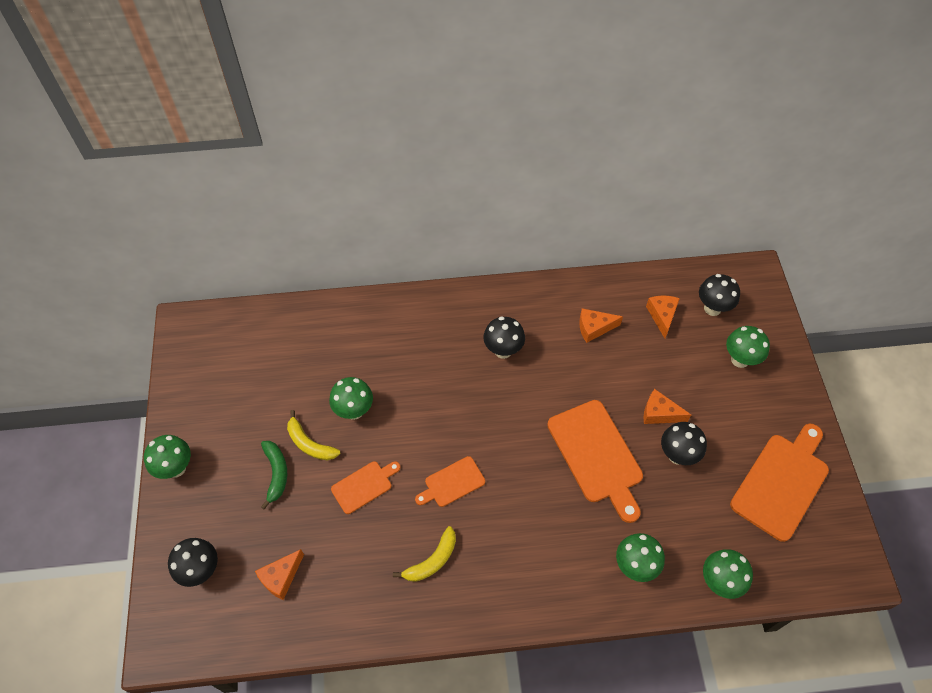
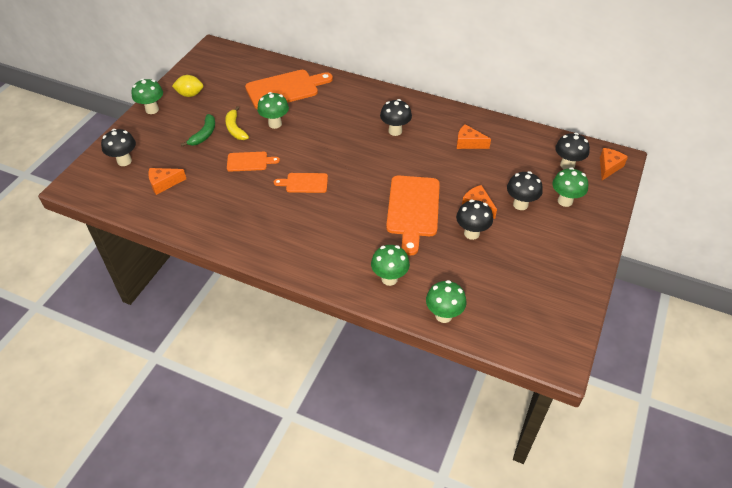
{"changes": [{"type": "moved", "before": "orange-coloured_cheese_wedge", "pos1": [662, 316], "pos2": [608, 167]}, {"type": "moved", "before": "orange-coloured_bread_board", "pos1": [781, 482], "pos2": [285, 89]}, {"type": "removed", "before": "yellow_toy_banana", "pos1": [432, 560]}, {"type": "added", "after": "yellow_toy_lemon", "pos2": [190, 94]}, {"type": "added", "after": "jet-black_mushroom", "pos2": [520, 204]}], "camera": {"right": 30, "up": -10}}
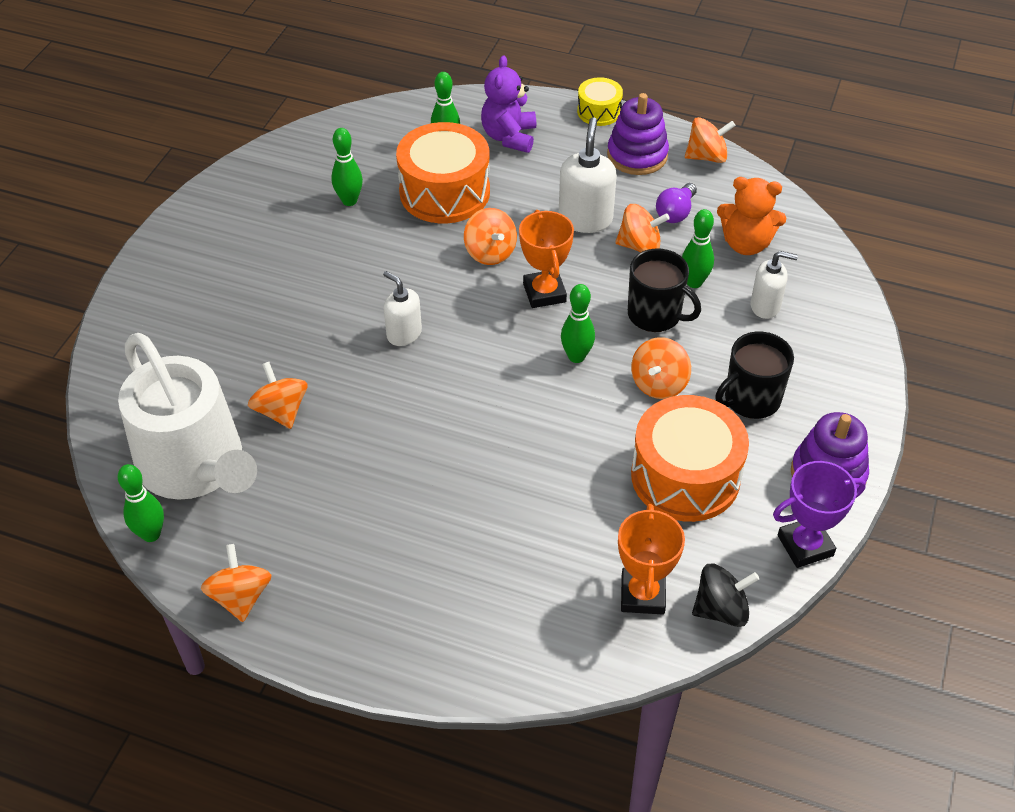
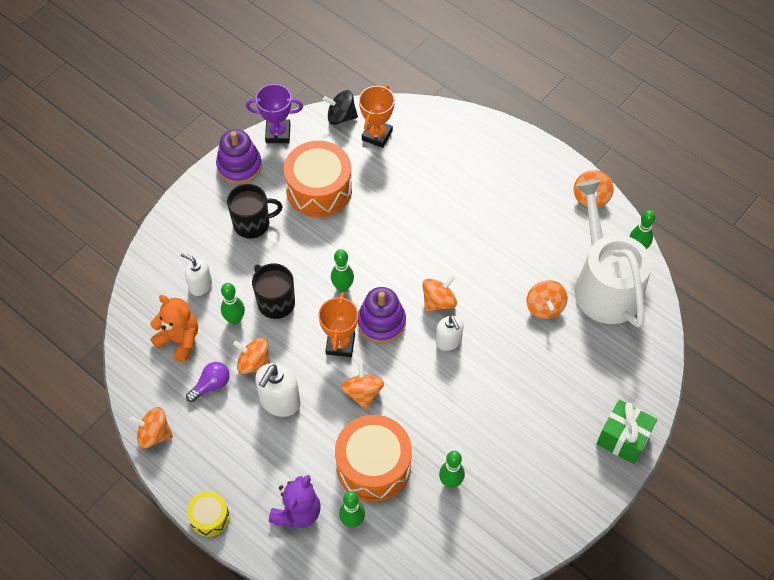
{"changes": [{"type": "moved", "before": "violet_ring_stacker", "pos1": [637, 155], "pos2": [381, 322]}, {"type": "moved", "before": "orange-coloured_toy_top", "pos1": [659, 384], "pos2": [438, 301]}, {"type": "added", "after": "emerald_gift", "pos2": [623, 439]}], "camera": {"right": -160, "up": 10}}
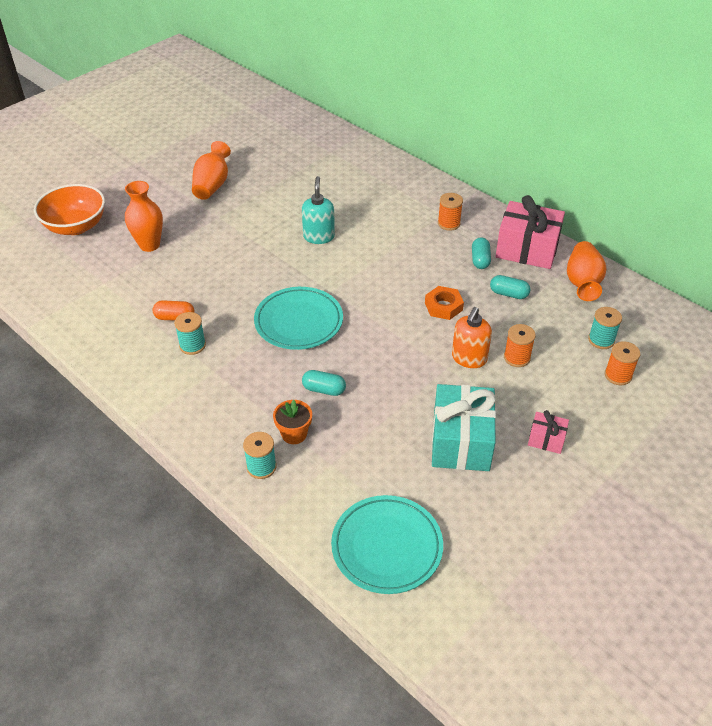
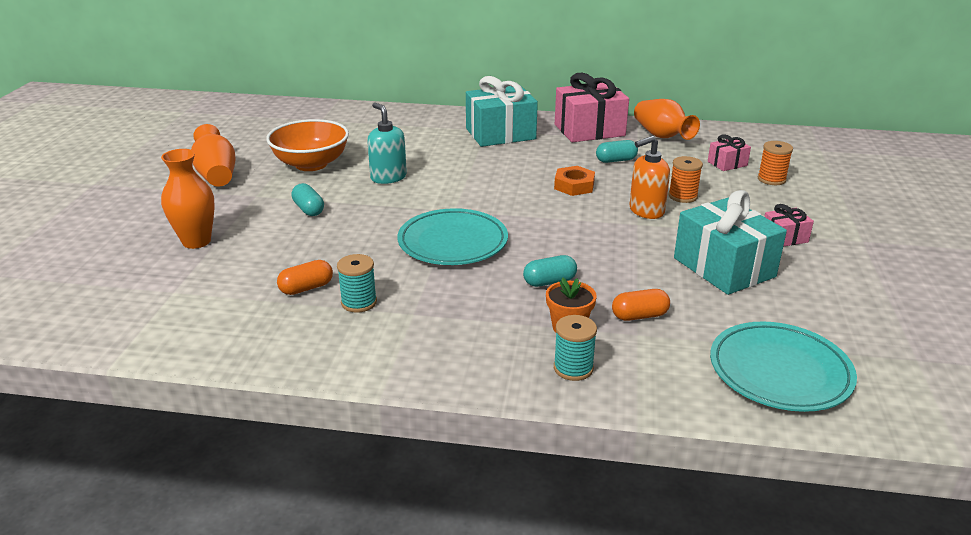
{"changes": [{"type": "moved", "before": "orange-coloured_serving_bowl", "pos1": [76, 226], "pos2": [311, 164]}, {"type": "replaced", "before": "orange-coloured_spool", "after": "teal_gift", "pos1": [449, 223], "pos2": [500, 134]}, {"type": "moved", "before": "teal_capsule", "pos1": [480, 260], "pos2": [308, 209]}, {"type": "turned", "before": "orange-coloured_soap_pump", "pos1": [469, 358], "pos2": [646, 211], "turn": 75}, {"type": "replaced", "before": "teal_spool", "after": "rose-pink_gift", "pos1": [601, 340], "pos2": [727, 163]}, {"type": "added", "after": "orange-coloured_capsule", "pos2": [639, 316]}], "camera": {"right": -35, "up": -15}}
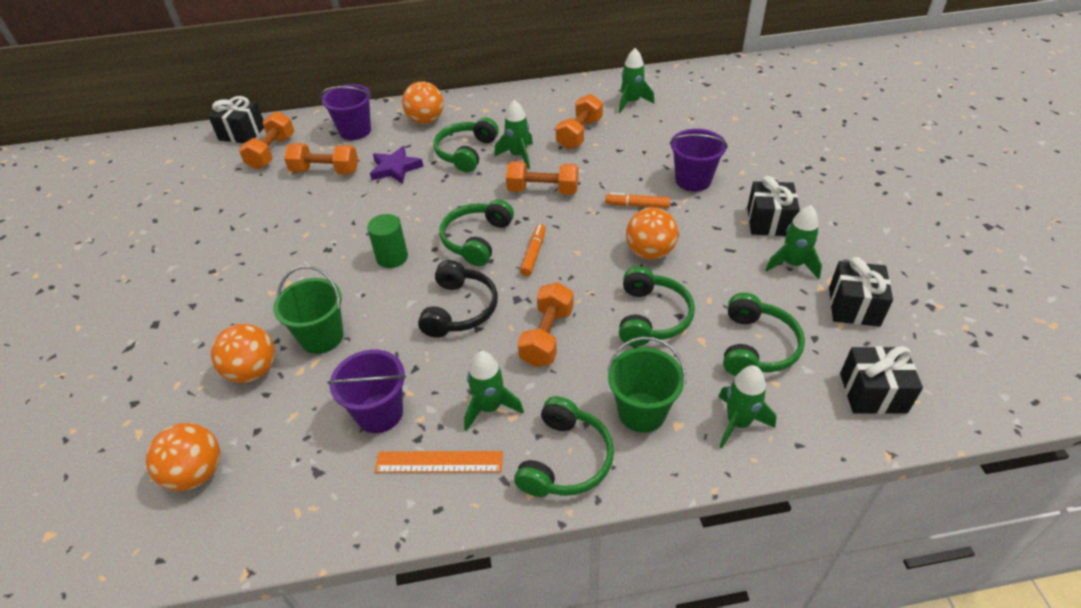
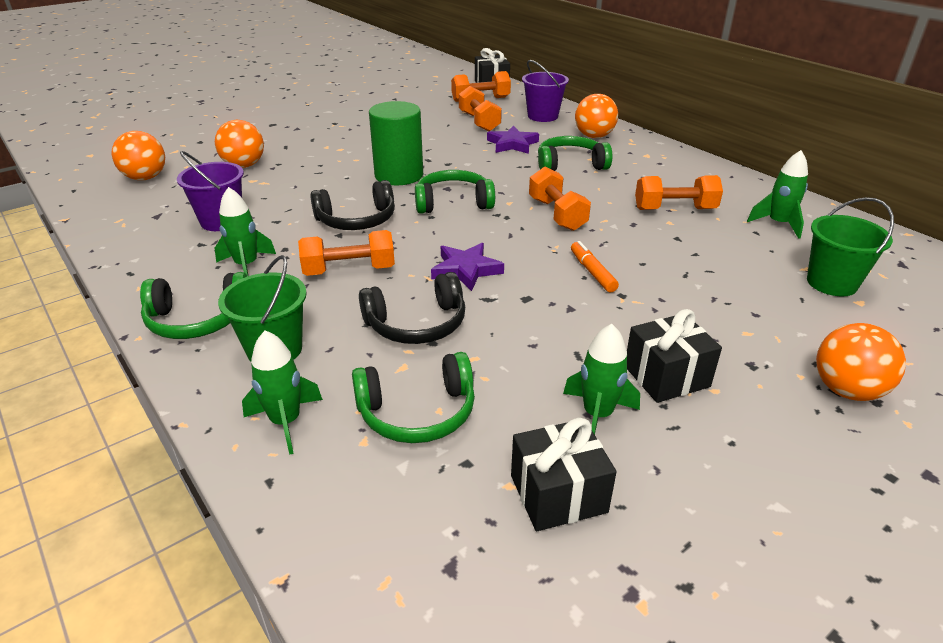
{"changes": [{"type": "removed", "before": "emerald_toy_rocket", "pos1": [518, 156]}, {"type": "removed", "before": "violet_sand_bucket", "pos1": [693, 180]}, {"type": "moved", "before": "orange-coloured_play_ball", "pos1": [650, 252], "pos2": [846, 390]}, {"type": "resized", "before": "emerald_cylinder", "pos1": [392, 257], "pos2": [399, 175], "scale": 1.62}, {"type": "removed", "before": "orange-coloured_marker", "pos1": [534, 254]}, {"type": "moved", "before": "emerald_sand_bucket", "pos1": [322, 337], "pos2": [831, 283]}, {"type": "recoloured", "before": "emerald_headphones", "after": "jet-black_headphones", "pos1": [652, 317], "pos2": [417, 324]}, {"type": "removed", "before": "jet-black_gift", "pos1": [872, 393]}, {"type": "removed", "before": "orange-coloured_ruler", "pos1": [439, 462]}, {"type": "added", "after": "violet_star_shape", "pos2": [466, 270]}], "camera": {"right": 60, "up": -10}}
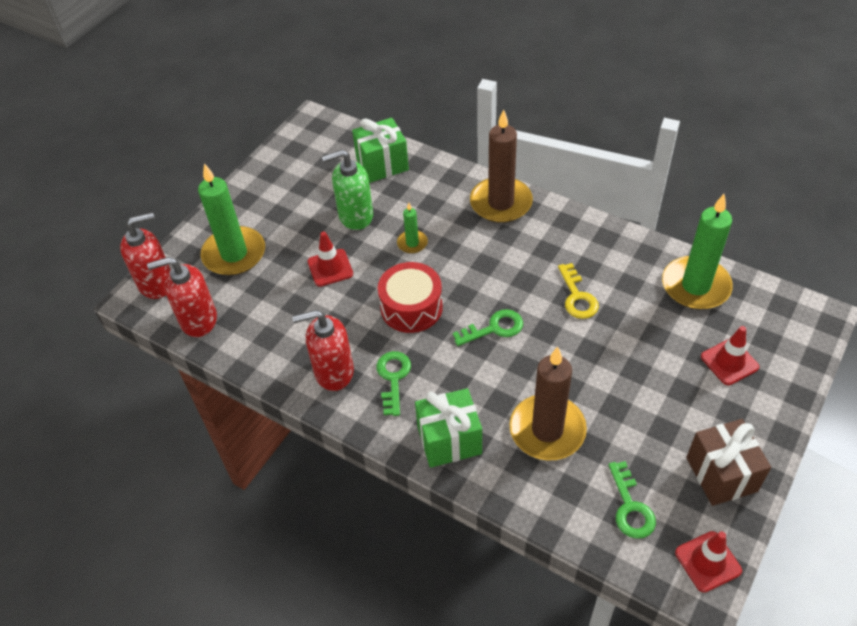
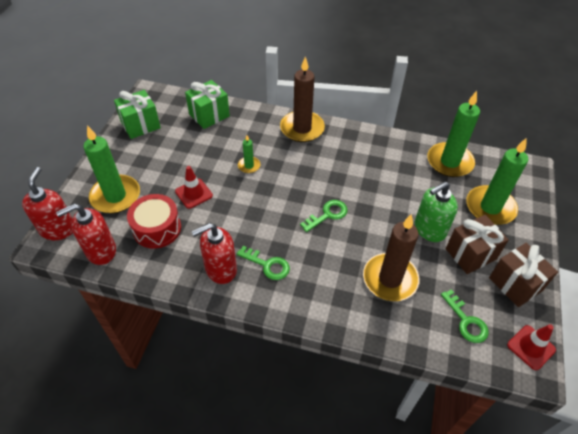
{"changes": [{"type": "moved", "before": "emerald_soap_pump", "pos1": [355, 216], "pos2": [429, 229]}, {"type": "turned", "before": "crimson_soap_pump", "pos1": [156, 283], "pos2": [58, 229], "turn": -45}, {"type": "moved", "before": "crimson_drum", "pos1": [411, 307], "pos2": [157, 228]}, {"type": "removed", "before": "yellow_door_key", "pos1": [577, 297]}, {"type": "replaced", "before": "crimson_road_cone", "after": "emerald_pillar_candle", "pos1": [729, 362], "pos2": [490, 207]}, {"type": "turned", "before": "emerald_door_key", "pos1": [393, 378], "pos2": [267, 265], "turn": 135}, {"type": "moved", "before": "emerald_gift", "pos1": [449, 440], "pos2": [140, 125]}, {"type": "added", "after": "dark_brown_gift", "pos2": [470, 254]}], "camera": {"right": -20, "up": 0}}
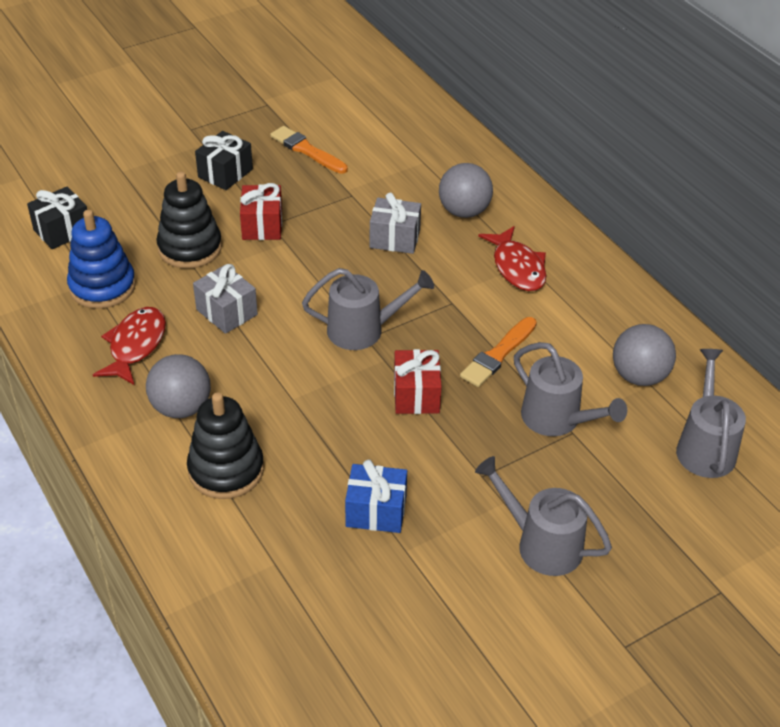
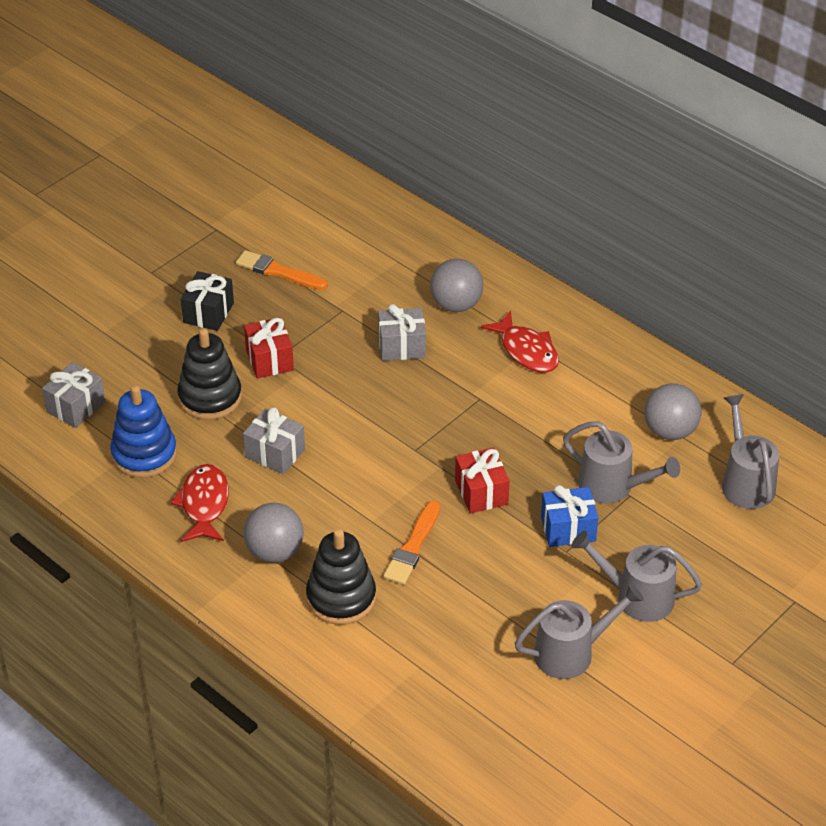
{"changes": [{"type": "recoloured", "before": "jet-black_gift", "after": "gray_gift", "pos1": [62, 231], "pos2": [76, 407]}, {"type": "moved", "before": "gray_sprinkling_can", "pos1": [364, 330], "pos2": [572, 652]}, {"type": "moved", "before": "orange-coloured_paint_brush", "pos1": [498, 354], "pos2": [413, 546]}, {"type": "moved", "before": "blue_gift", "pos1": [376, 511], "pos2": [568, 529]}], "camera": {"right": -15, "up": 0}}
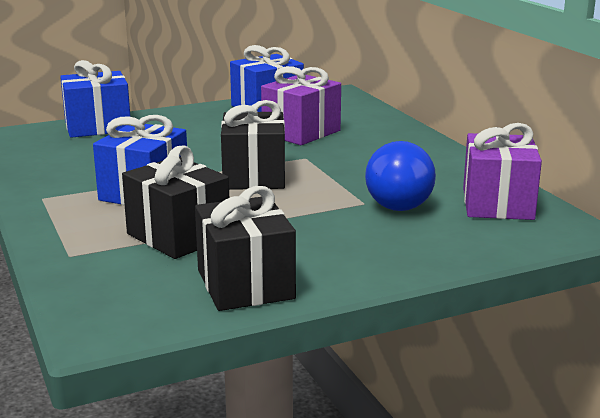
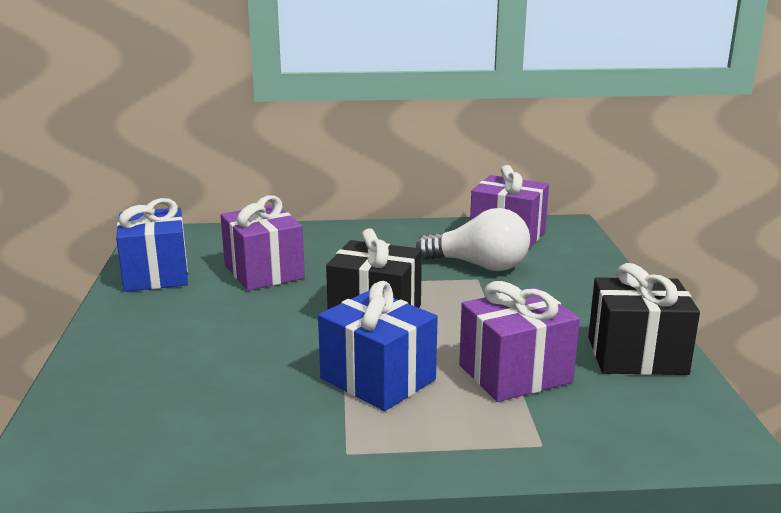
{"changes": [{"type": "removed", "before": "blue_gift", "pos1": [97, 127]}, {"type": "recoloured", "before": "blue_bulb", "after": "pure_white_bulb", "pos1": [396, 200], "pos2": [479, 266]}, {"type": "recoloured", "before": "jet-black_gift", "after": "violet_gift", "pos1": [178, 236], "pos2": [515, 374]}], "camera": {"right": -70, "up": 0}}
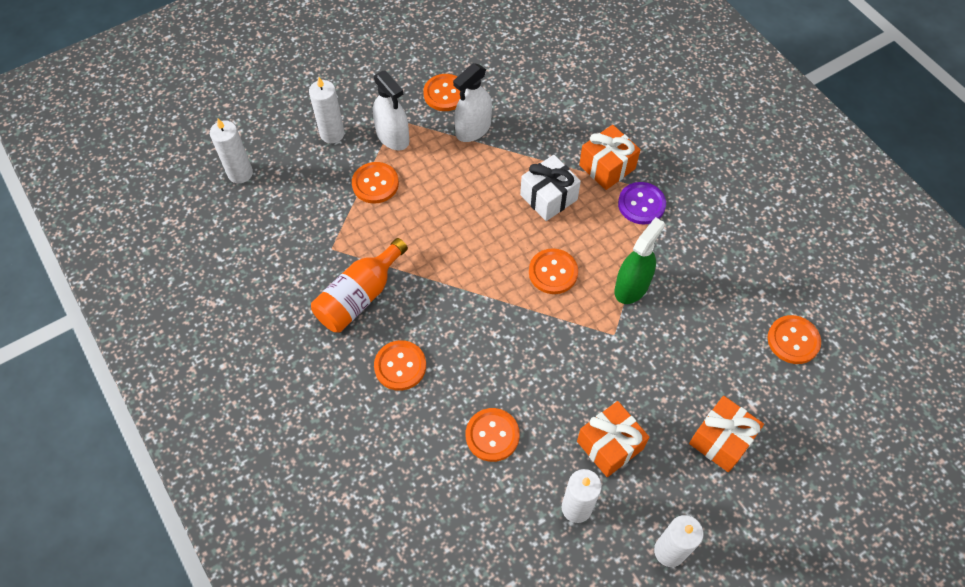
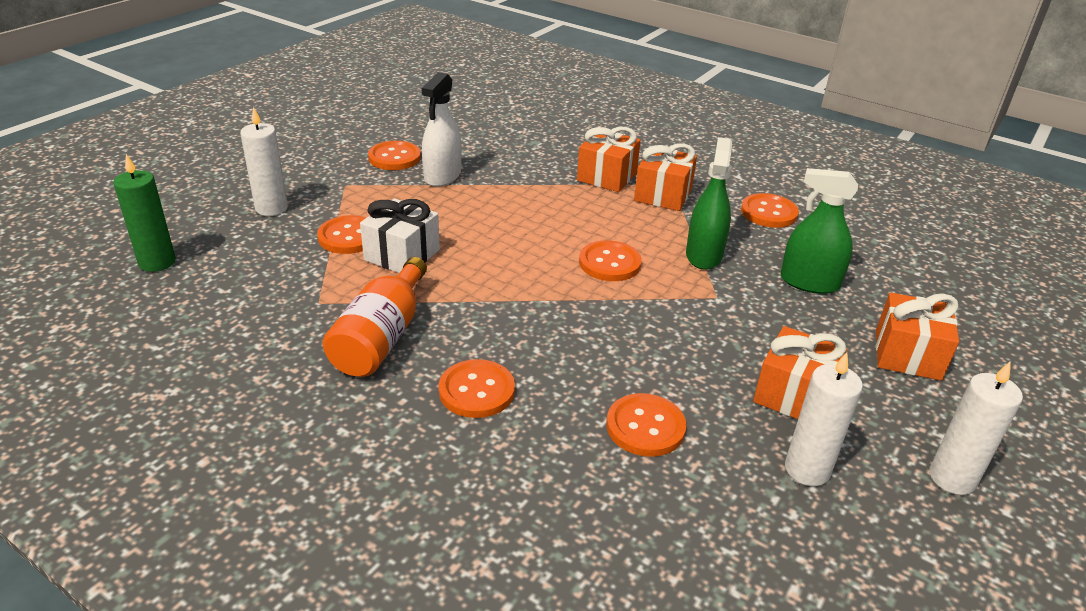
{"changes": [{"type": "removed", "before": "pure_white_spray_cleaner", "pos1": [392, 136]}, {"type": "recoloured", "before": "pure_white_pillar_candle", "after": "emerald_pillar_candle", "pos1": [240, 173], "pos2": [157, 262]}, {"type": "moved", "before": "pure_white_gift", "pos1": [548, 197], "pos2": [402, 255]}, {"type": "replaced", "before": "violet_shirt_button", "after": "orange-coloured_gift", "pos1": [641, 204], "pos2": [663, 195]}, {"type": "moved", "before": "orange-coloured_shirt_button", "pos1": [793, 340], "pos2": [768, 212]}, {"type": "added", "after": "emerald_spray_cleaner", "pos2": [809, 282]}], "camera": {"right": -25, "up": -25}}
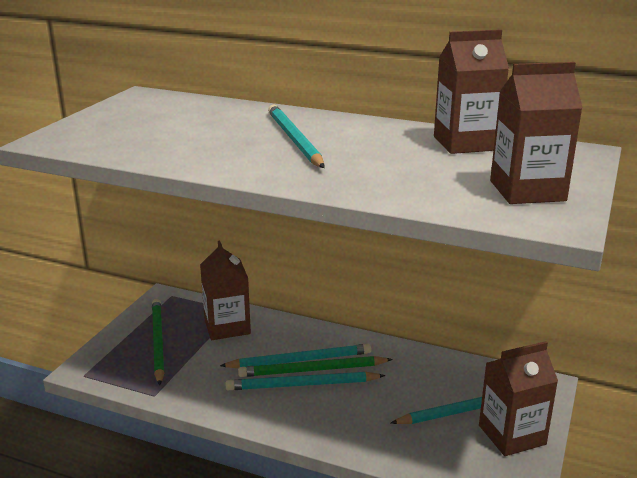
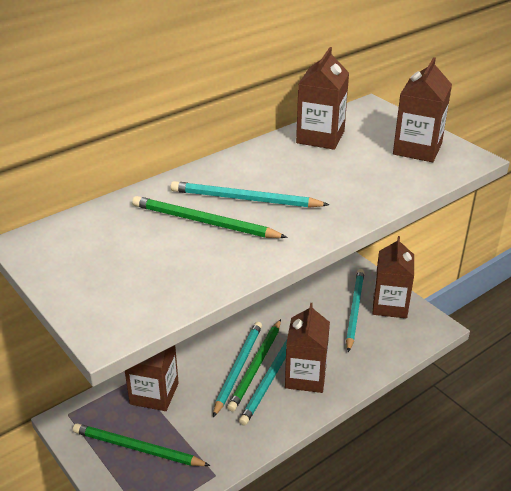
{"changes": [{"type": "added", "after": "emerald_lead_pencil", "pos2": [204, 222]}, {"type": "added", "after": "dark_brown_juice_carton", "pos2": [305, 377]}], "camera": {"right": -60, "up": 10}}
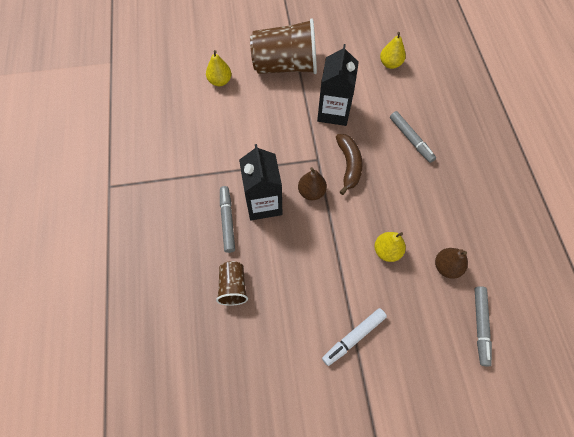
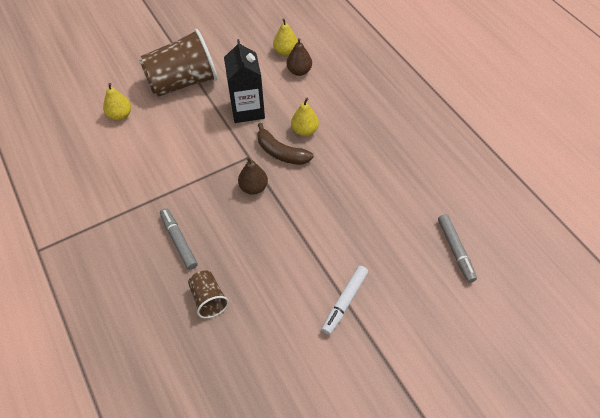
{"changes": [{"type": "removed", "before": "gray_marker", "pos1": [410, 139]}, {"type": "turned", "before": "dark_brown_toy_banana", "pos1": [349, 165], "pos2": [281, 152], "turn": 150}, {"type": "removed", "before": "jet-black_juice_carton", "pos1": [263, 203]}, {"type": "moved", "before": "yellow_pear_fruit", "pos1": [387, 251], "pos2": [304, 131]}, {"type": "moved", "before": "dark_brown_pear_fruit", "pos1": [446, 267], "pos2": [299, 71]}], "camera": {"right": -20, "up": -10}}
